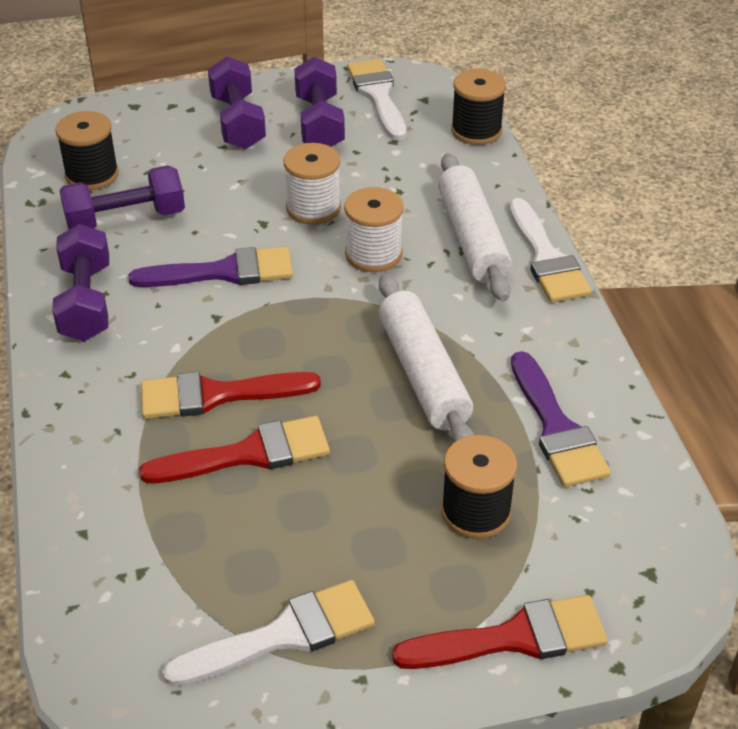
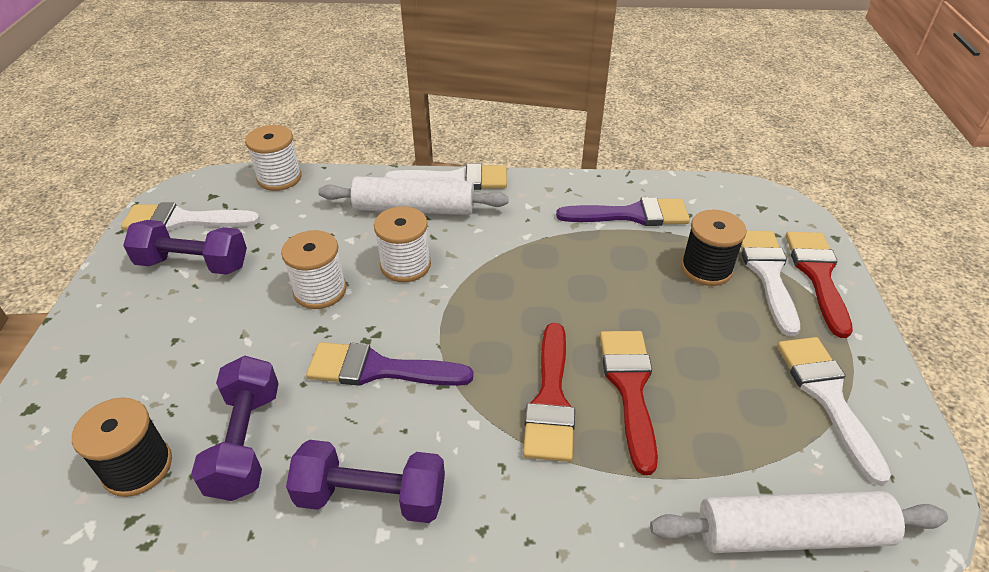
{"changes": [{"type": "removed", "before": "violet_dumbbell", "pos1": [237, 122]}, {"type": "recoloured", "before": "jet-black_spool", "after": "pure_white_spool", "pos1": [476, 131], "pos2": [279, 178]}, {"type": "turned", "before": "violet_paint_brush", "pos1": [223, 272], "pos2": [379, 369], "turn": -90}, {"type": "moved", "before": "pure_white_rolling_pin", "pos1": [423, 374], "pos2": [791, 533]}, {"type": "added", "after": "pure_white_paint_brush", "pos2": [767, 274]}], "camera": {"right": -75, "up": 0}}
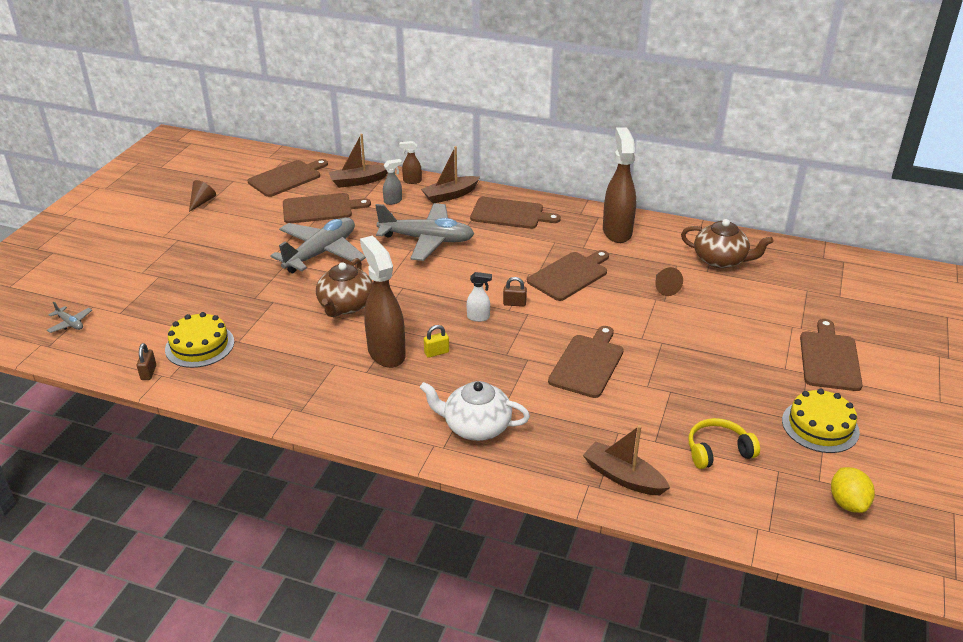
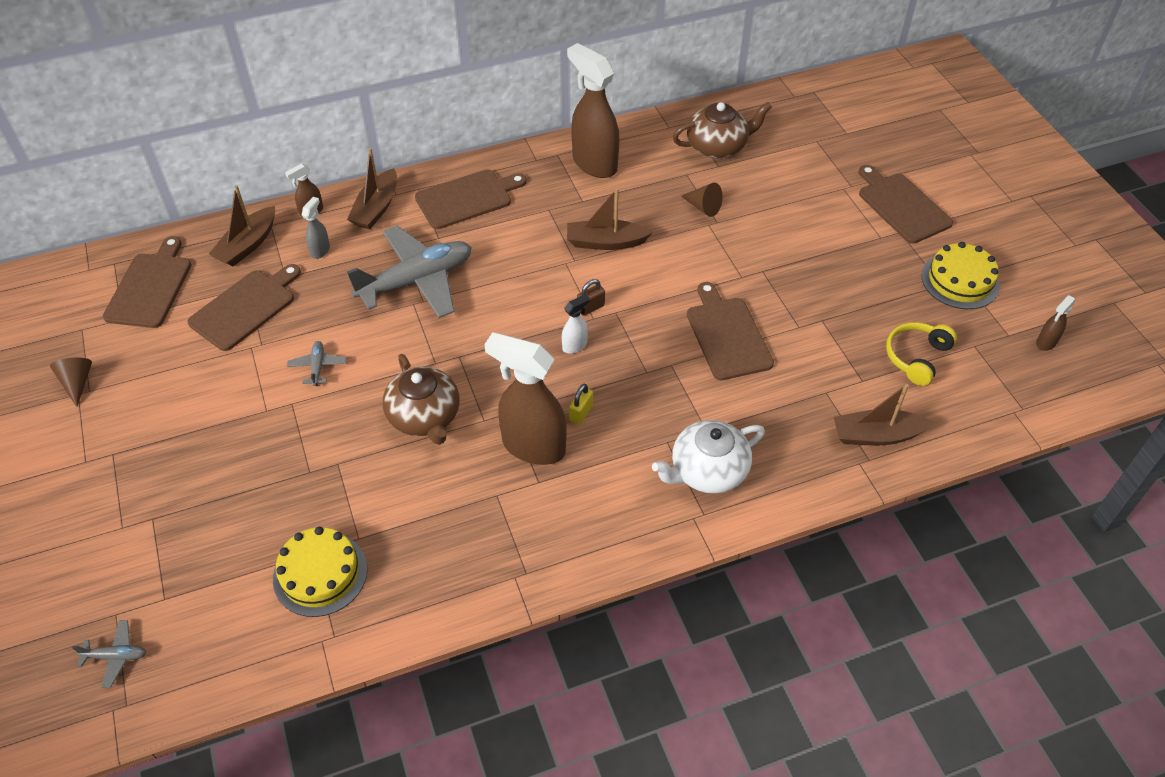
{"changes": [{"type": "resized", "before": "gray_plane", "pos1": [321, 253], "pos2": [318, 367], "scale": 0.41}, {"type": "replaced", "before": "dark_brown_bread_board", "after": "dark_brown_toy_boat", "pos1": [569, 275], "pos2": [605, 242]}, {"type": "removed", "before": "dark_brown_lock", "pos1": [148, 372]}, {"type": "replaced", "before": "yellow_toy_lemon", "after": "dark_brown_spray_cleaner", "pos1": [848, 503], "pos2": [1046, 343]}], "camera": {"right": -40, "up": 15}}
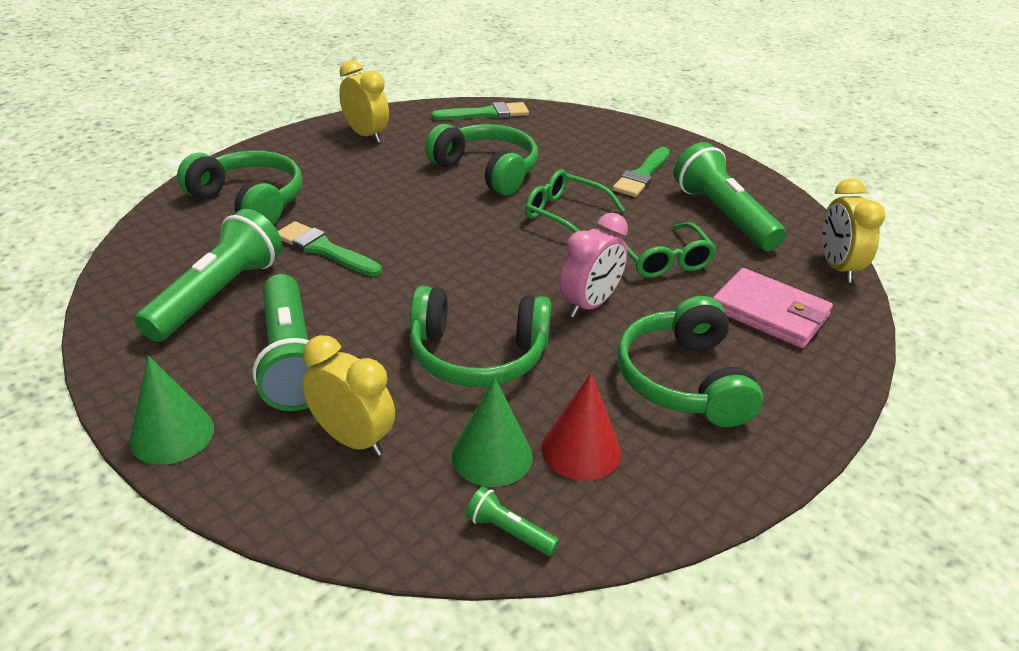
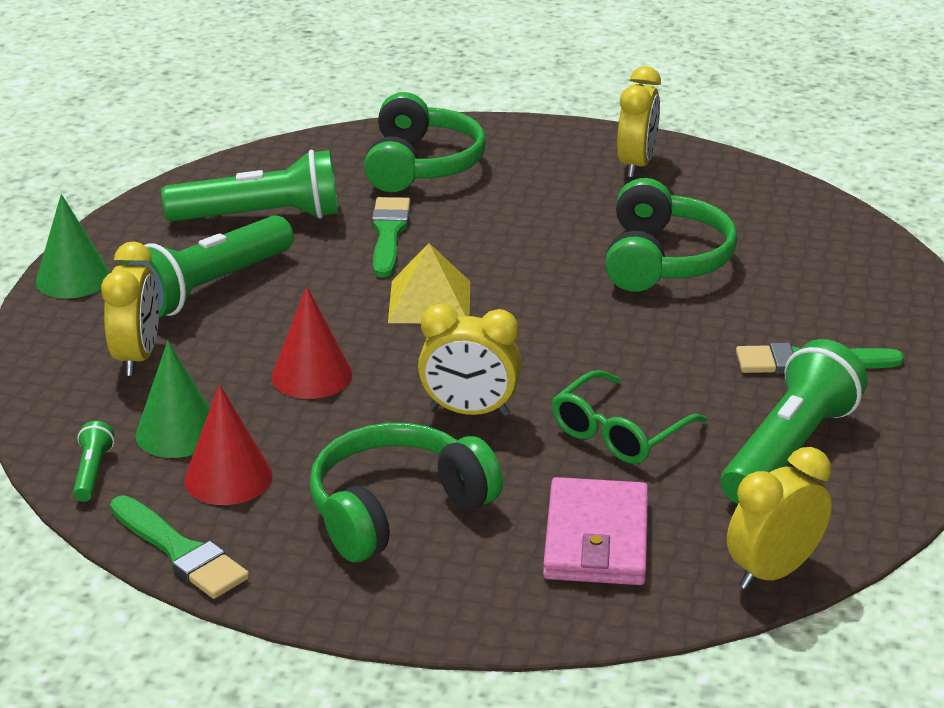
{"changes": [{"type": "moved", "before": "emerald_paint_brush", "pos1": [486, 114], "pos2": [180, 551]}, {"type": "removed", "before": "emerald_spectacles", "pos1": [565, 214]}, {"type": "recoloured", "before": "rose-pink_bedside_clock", "after": "yellow_bedside_clock", "pos1": [589, 304], "pos2": [469, 411]}, {"type": "replaced", "before": "emerald_headphones", "after": "crimson_solid_cone", "pos1": [477, 355], "pos2": [312, 375]}, {"type": "added", "after": "yellow_pyramid", "pos2": [430, 301]}], "camera": {"right": 60, "up": -5}}
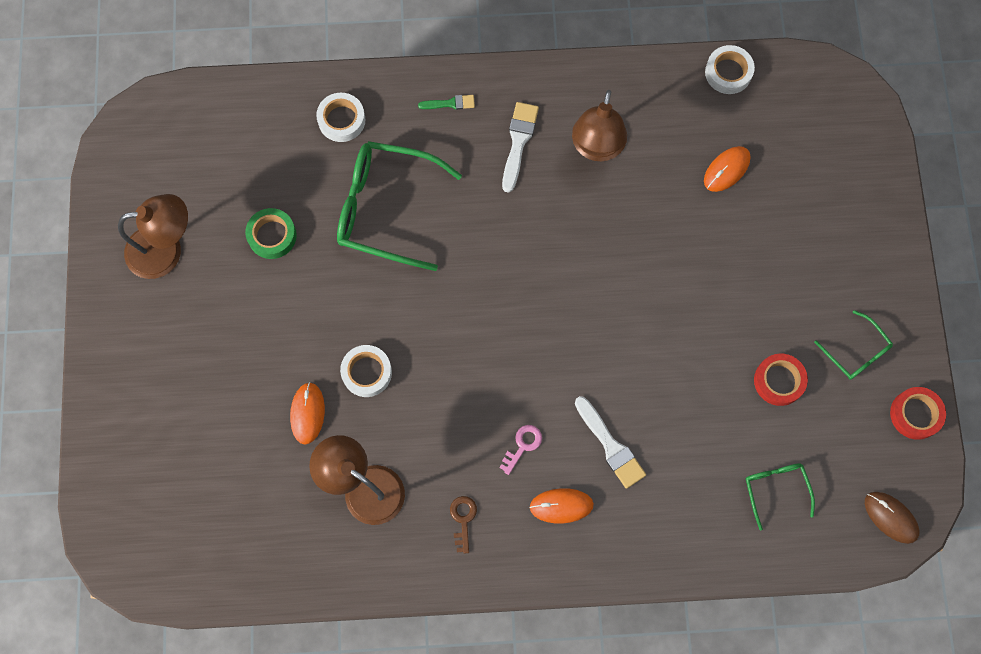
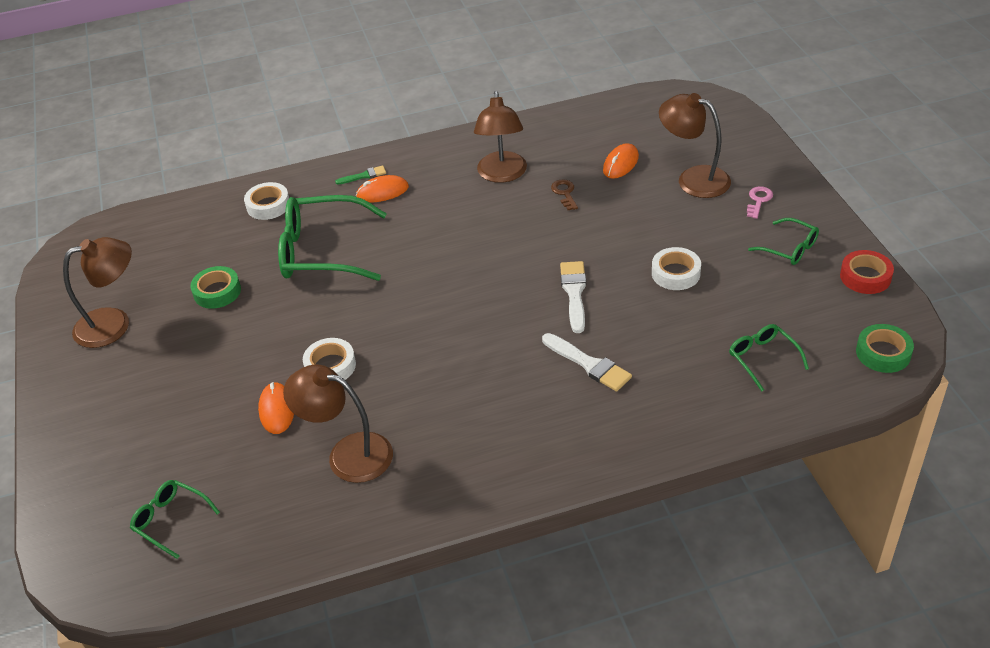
{"changes": [{"type": "moved", "before": "pure_white_roll_of_tape", "pos1": [728, 72], "pos2": [675, 273]}, {"type": "moved", "before": "pure_white_paint_brush", "pos1": [518, 142], "pos2": [574, 293]}, {"type": "removed", "before": "crimson_roll_of_tape", "pos1": [779, 381]}, {"type": "moved", "before": "rose-pink_door_key", "pos1": [523, 445], "pos2": [758, 200]}, {"type": "moved", "before": "orange-coloured_computer_mouse", "pos1": [561, 506], "pos2": [382, 192]}, {"type": "replaced", "before": "dark_brown_computer_mouse", "after": "emerald_roll_of_tape", "pos1": [890, 517], "pos2": [883, 353]}, {"type": "moved", "before": "dark_brown_door_key", "pos1": [463, 519], "pos2": [564, 193]}, {"type": "added", "after": "dark_brown_desk_lamp", "pos2": [693, 179]}, {"type": "added", "after": "emerald_spectacles", "pos2": [170, 520]}], "camera": {"right": -10, "up": -30}}
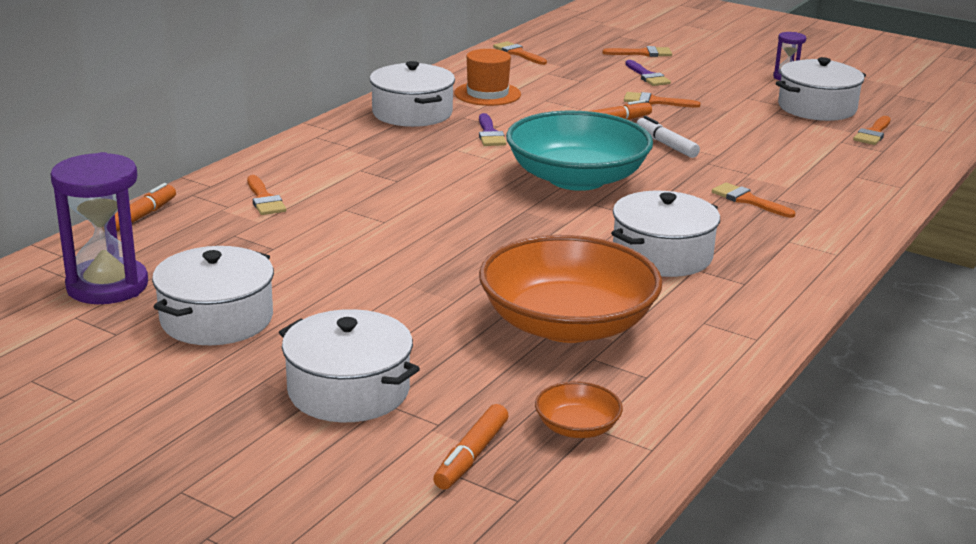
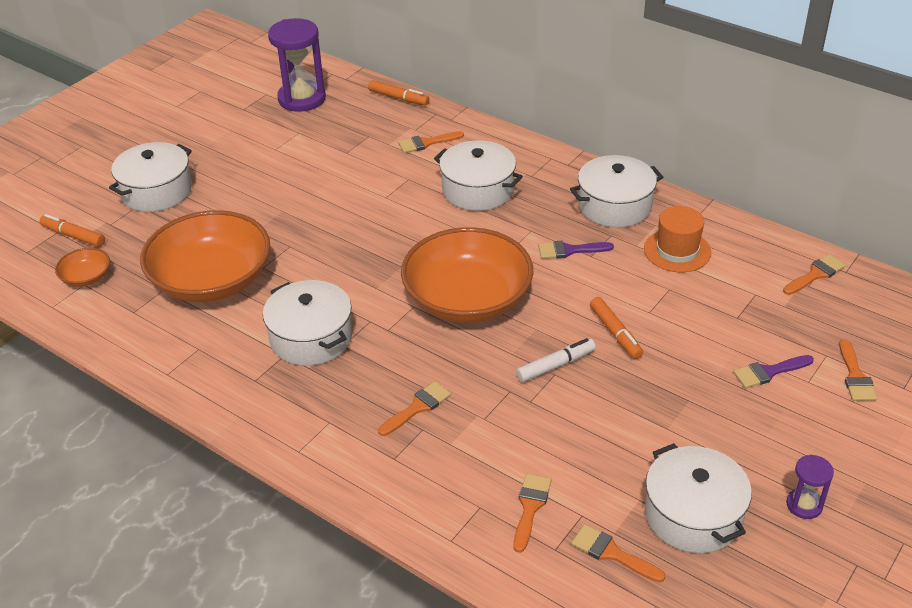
{"changes": [{"type": "moved", "before": "orange-coloured_paint_brush", "pos1": [655, 102], "pos2": [530, 507]}, {"type": "recoloured", "before": "teal_serving_bowl", "after": "orange-coloured_serving_bowl", "pos1": [577, 178], "pos2": [467, 299]}, {"type": "moved", "before": "pure_white_cooking_pot", "pos1": [217, 319], "pos2": [478, 190]}], "camera": {"right": 95, "up": 15}}
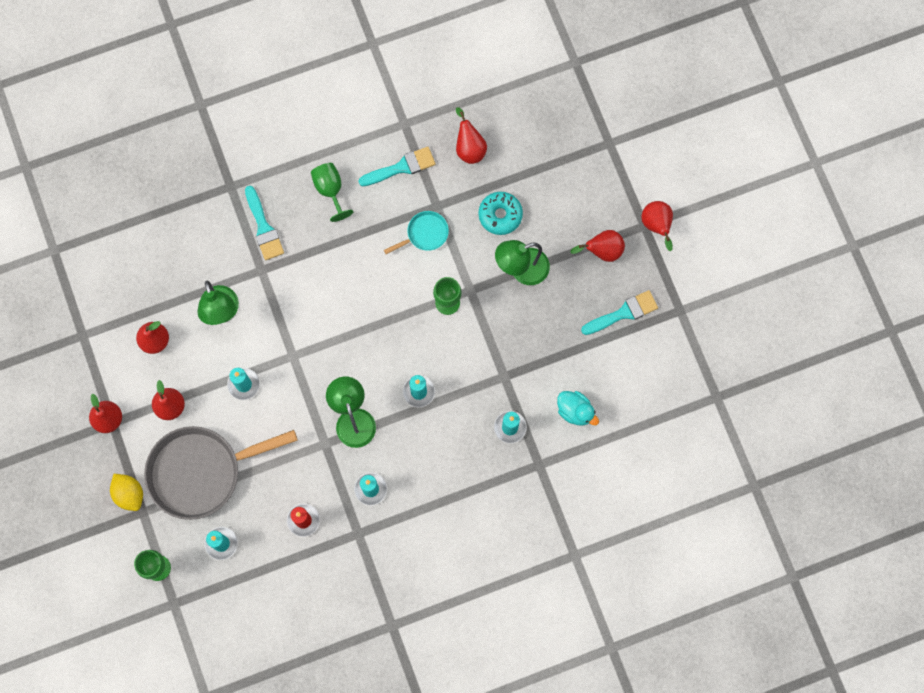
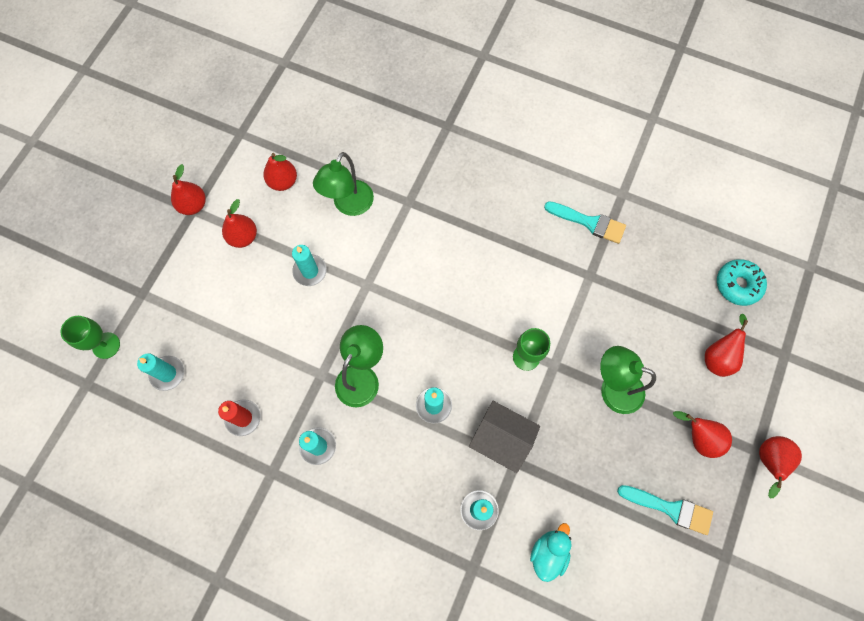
{"changes": [{"type": "moved", "before": "crimson_pear_fruit", "pos1": [469, 148], "pos2": [718, 357]}, {"type": "removed", "before": "emerald_chalice", "pos1": [330, 190]}, {"type": "removed", "before": "teal_paint_brush", "pos1": [263, 227]}, {"type": "moved", "before": "teal_donut", "pos1": [500, 215], "pos2": [737, 285]}, {"type": "removed", "before": "teal_frying_pan", "pos1": [425, 234]}, {"type": "turned", "before": "teal_toy_duck", "pos1": [575, 411], "pos2": [548, 553], "turn": -150}, {"type": "removed", "before": "gray_frying_pan", "pos1": [201, 472]}, {"type": "removed", "before": "yellow_toy_lemon", "pos1": [129, 494]}, {"type": "added", "after": "gray_toy_house", "pos2": [501, 439]}], "camera": {"right": 45, "up": -5}}
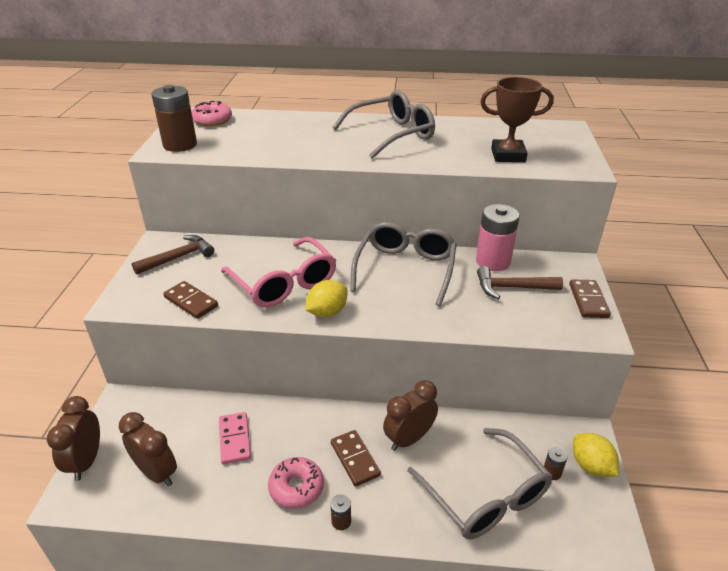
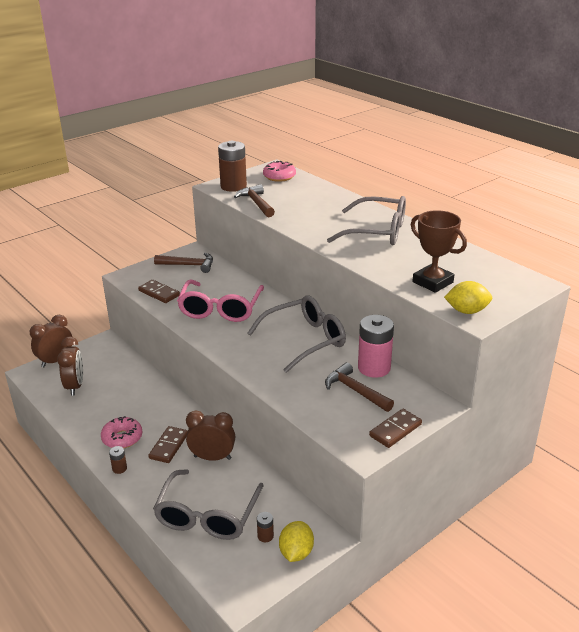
{"changes": [{"type": "moved", "before": "yellow_toy_lemon", "pos1": [327, 312], "pos2": [466, 311]}, {"type": "turned", "before": "dark_brown_domino_tile", "pos1": [191, 302], "pos2": [159, 293], "turn": -45}, {"type": "removed", "before": "rose-pink_domino_tile", "pos1": [234, 439]}, {"type": "added", "after": "dark_brown_claw_hammer", "pos2": [256, 203]}], "camera": {"right": 45, "up": -5}}
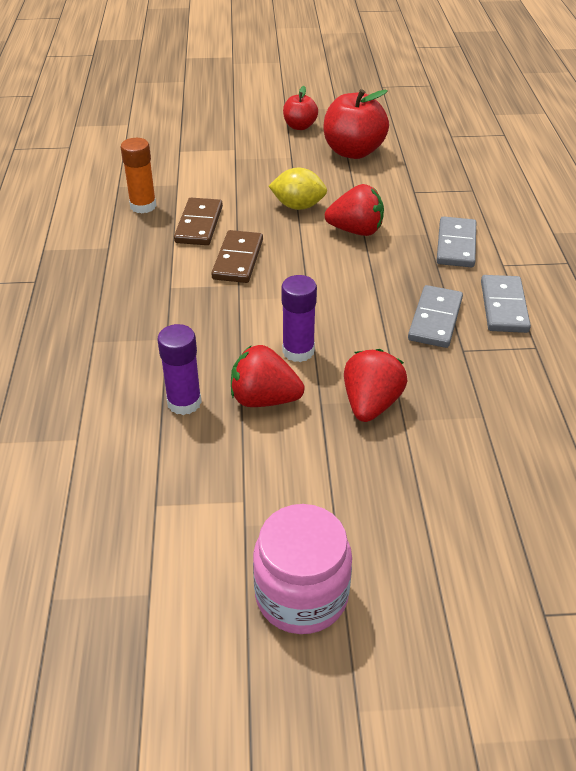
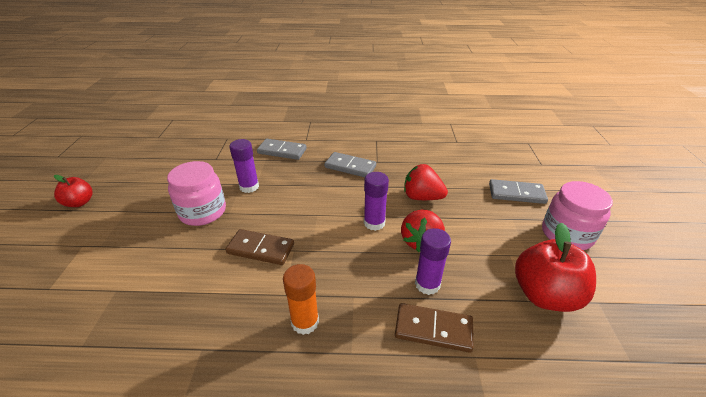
{"changes": [{"type": "moved", "before": "crimson_apple", "pos1": [353, 151], "pos2": [544, 295]}, {"type": "moved", "before": "orange-coloured_glue", "pos1": [143, 206], "pos2": [305, 322]}, {"type": "replaced", "before": "yellow_toy_lemon", "after": "rose-pink_jam_jar", "pos1": [298, 206], "pos2": [203, 212]}, {"type": "replaced", "before": "crimson_toy_strawberry", "after": "violet_glue", "pos1": [356, 230], "pos2": [249, 187]}, {"type": "moved", "before": "dark_brown_domino_tile", "pos1": [199, 224], "pos2": [433, 329]}, {"type": "moved", "before": "gray_domino_tile", "pos1": [504, 307], "pos2": [516, 193]}], "camera": {"right": -85, "up": -5}}
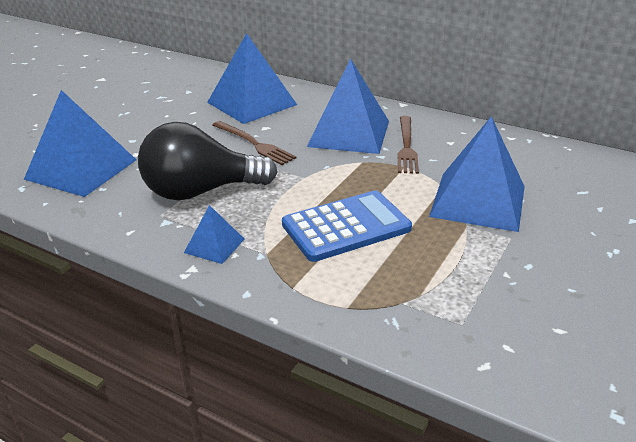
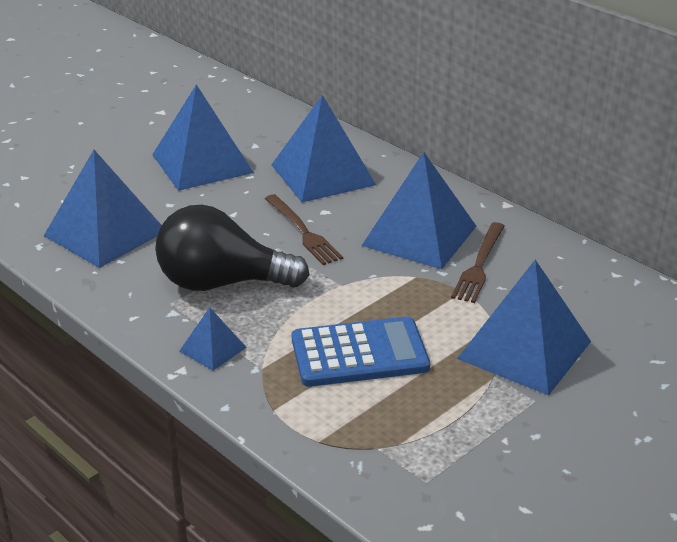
{"changes": [{"type": "added", "after": "blue_pyramid", "pos2": [202, 163]}], "camera": {"right": 15, "up": 0}}
